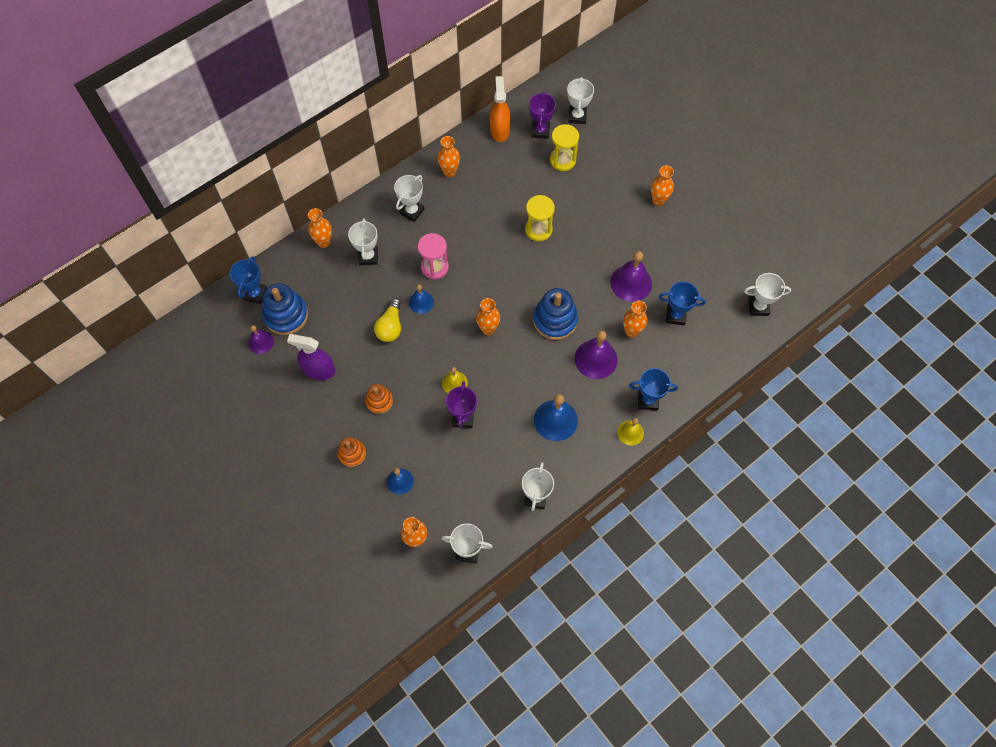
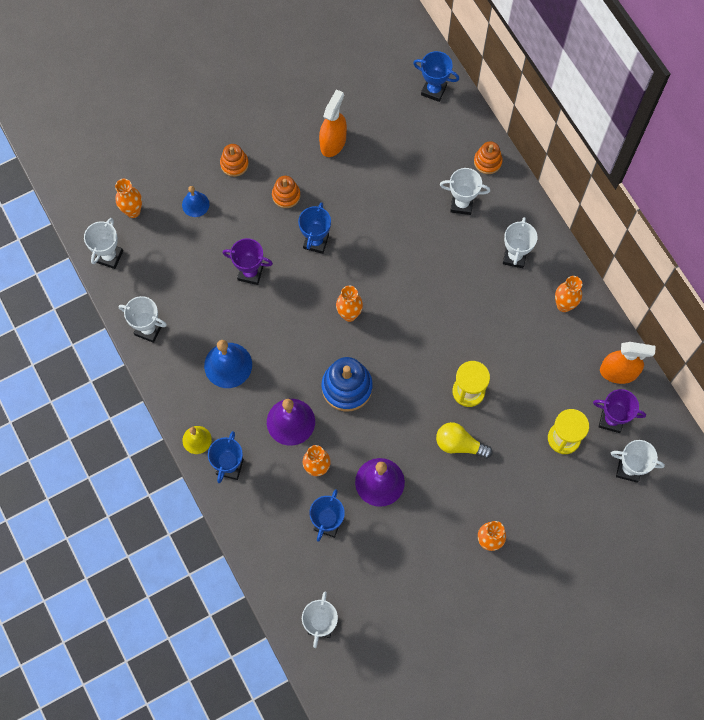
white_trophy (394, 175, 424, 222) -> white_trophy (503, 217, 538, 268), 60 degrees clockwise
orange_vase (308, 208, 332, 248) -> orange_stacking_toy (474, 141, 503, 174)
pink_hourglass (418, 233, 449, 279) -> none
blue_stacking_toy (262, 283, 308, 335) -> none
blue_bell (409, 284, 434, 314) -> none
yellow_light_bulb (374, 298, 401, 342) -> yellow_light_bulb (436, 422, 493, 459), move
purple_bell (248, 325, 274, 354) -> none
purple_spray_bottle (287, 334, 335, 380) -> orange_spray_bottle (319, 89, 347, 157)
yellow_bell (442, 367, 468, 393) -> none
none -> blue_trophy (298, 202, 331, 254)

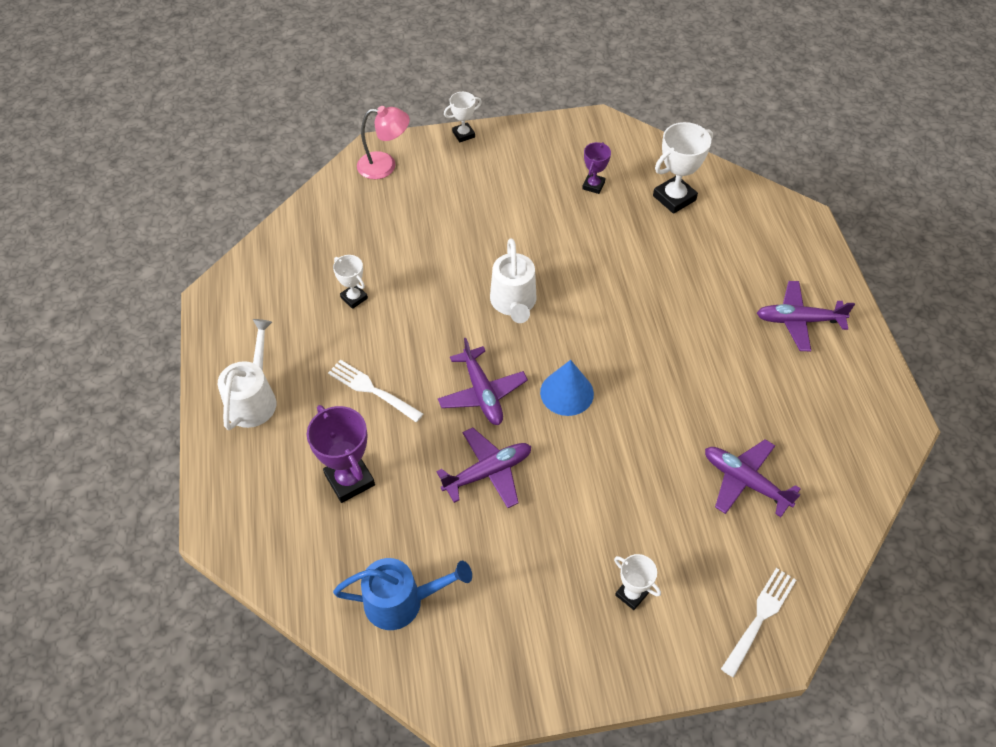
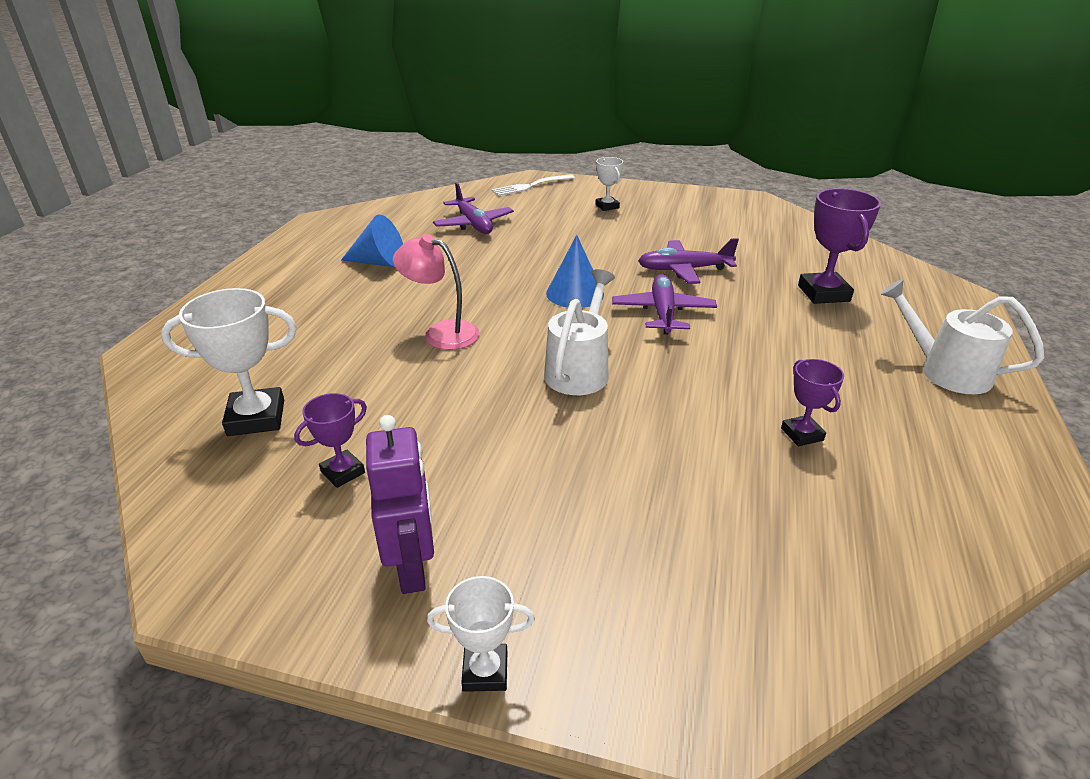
pink_lamp (357, 106, 410, 179) -> pink_lamp (393, 234, 480, 350), move
white_trophy (333, 255, 368, 309) -> purple_trophy (781, 359, 844, 446)
purple_plane (757, 281, 855, 351) -> none
white_watering_can (218, 319, 276, 430) -> white_watering_can (880, 279, 1045, 394), 90 degrees clockwise
white_fork (328, 360, 423, 422) -> none
blue_watering_can (333, 558, 472, 630) -> none
none -> blue_cone (341, 215, 403, 267)
none -> purple_robot (366, 415, 434, 594)

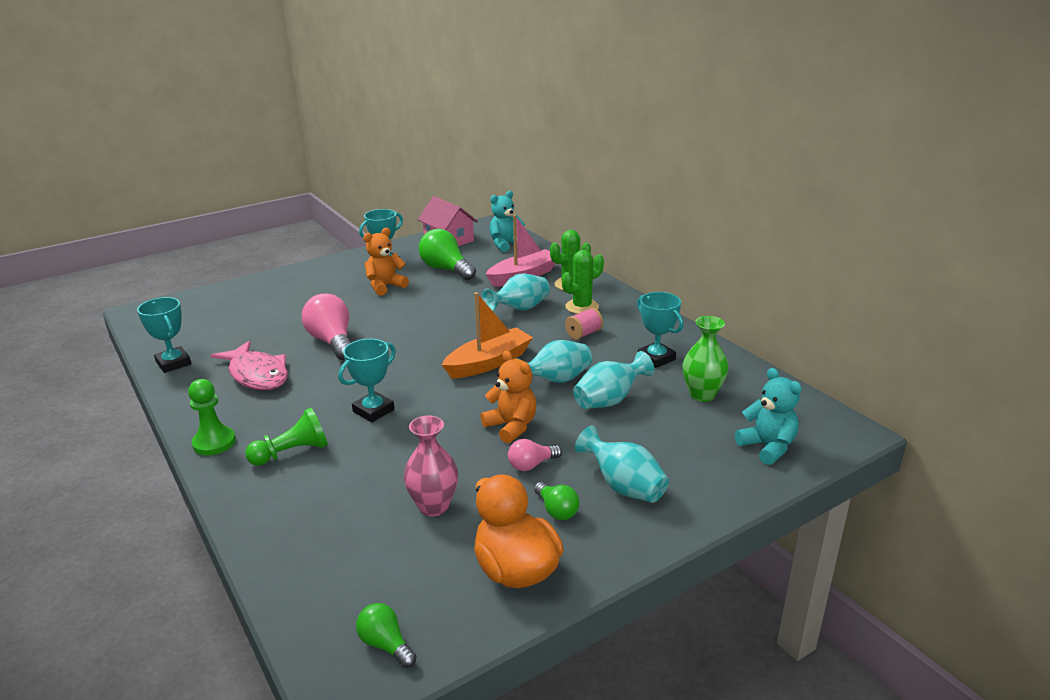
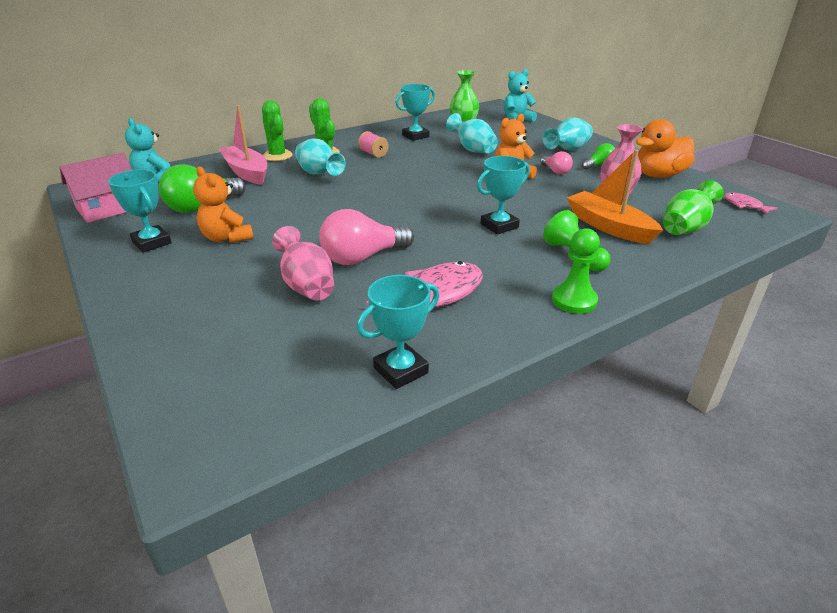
orange_boat (442, 292, 533, 378) -> orange_boat (567, 149, 663, 244), move
turquoise_trophy (338, 339, 396, 423) -> turquoise_trophy (477, 156, 530, 235), 75 degrees counterclockwise
turquoise_vase (515, 340, 592, 383) -> none
green_light_bulb (356, 603, 417, 668) -> pink_fish (724, 193, 778, 215)
none -> green_vase (663, 180, 724, 235)
none -> pink_vase (272, 226, 334, 301)

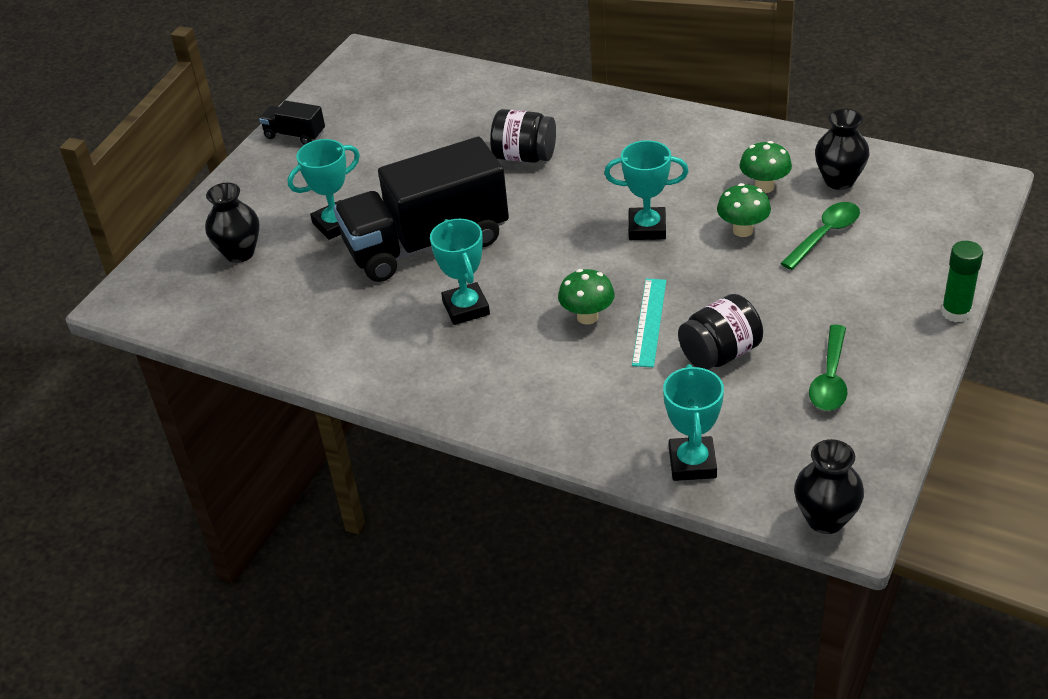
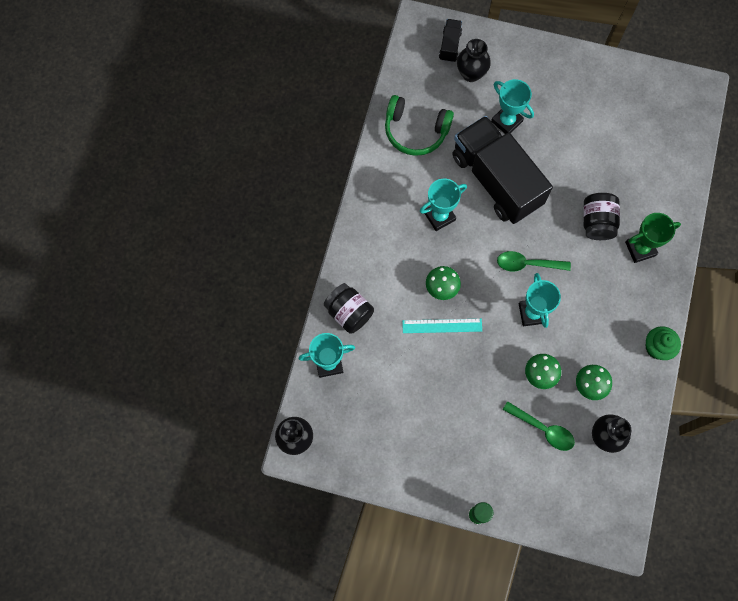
black_truck (259, 101, 325, 145) -> black_truck (439, 19, 462, 63), move
black_jar (678, 294, 763, 370) -> black_jar (324, 283, 374, 334), move
green_spoon (809, 325, 847, 411) -> green_spoon (497, 251, 571, 272), move
none -> green_headphones (385, 95, 454, 156)
none -> green_trophy (625, 213, 681, 263)
none -> green_cupcake (645, 326, 681, 360)

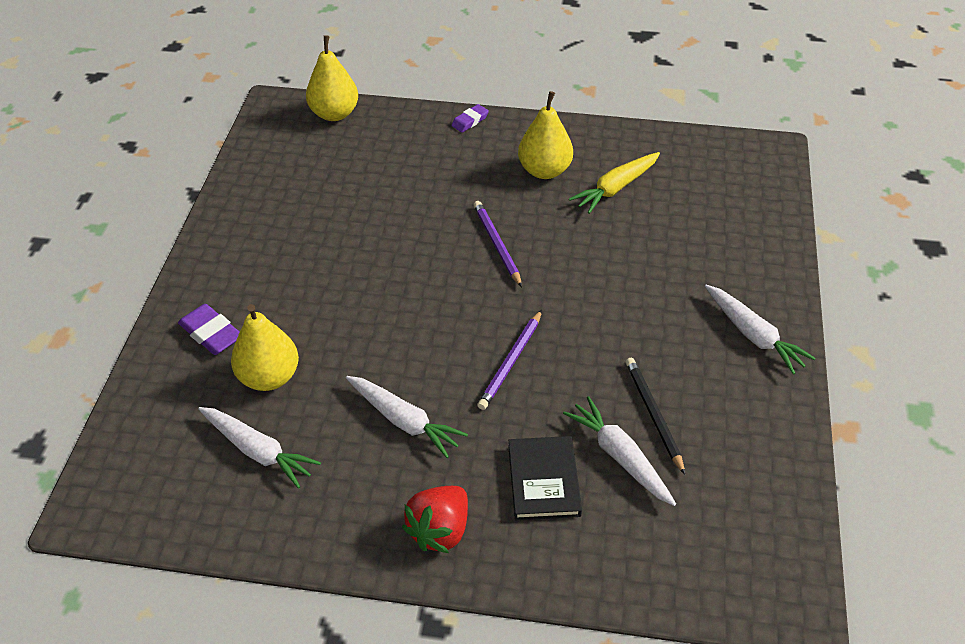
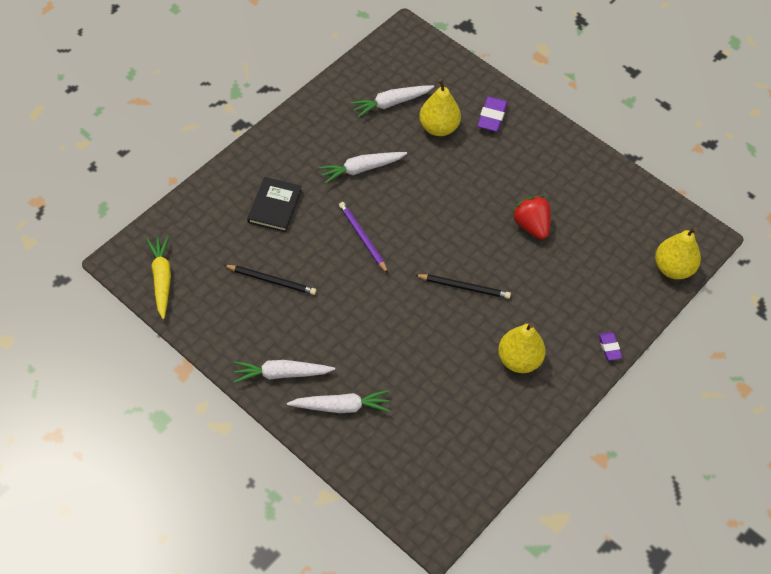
yellow_carrot (569, 152, 660, 214) -> yellow_carrot (146, 236, 171, 319), move
purple_pencil (473, 201, 522, 287) -> black_pencil (415, 274, 511, 299)
purple_eraser (178, 304, 240, 355) -> purple_eraser (477, 96, 508, 132), 60 degrees counterclockwise
white_carrot (563, 396, 676, 506) -> white_carrot (287, 390, 390, 413), move
black_book (508, 436, 582, 520) -> black_book (247, 177, 302, 232), 75 degrees clockwise
red_strawberry (402, 486, 468, 553) -> red_strawberry (512, 195, 551, 240), move

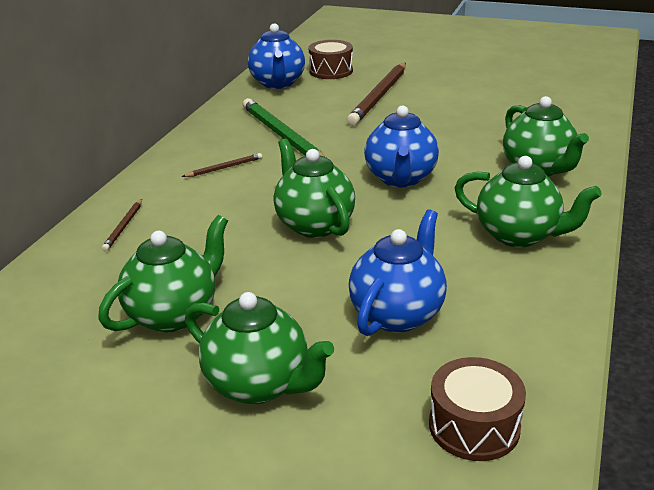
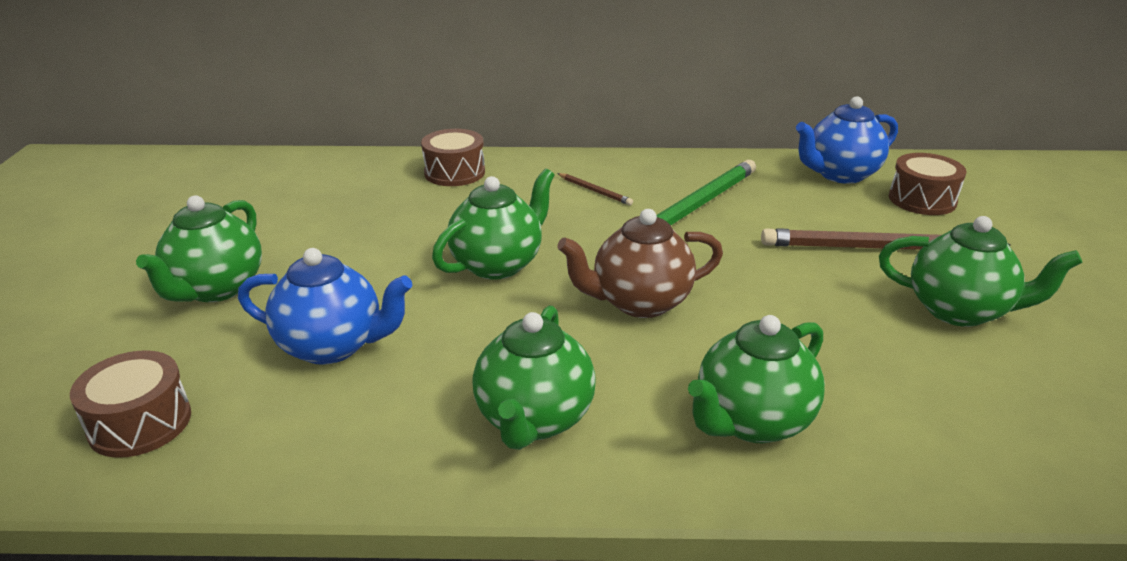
blue_teapot (364, 106, 439, 187) -> brown_teapot (557, 209, 723, 318)
brown_pencil (102, 199, 142, 251) -> brown_drum (421, 129, 485, 186)
green_teapot (98, 215, 228, 333) -> green_teapot (879, 216, 1082, 327), move

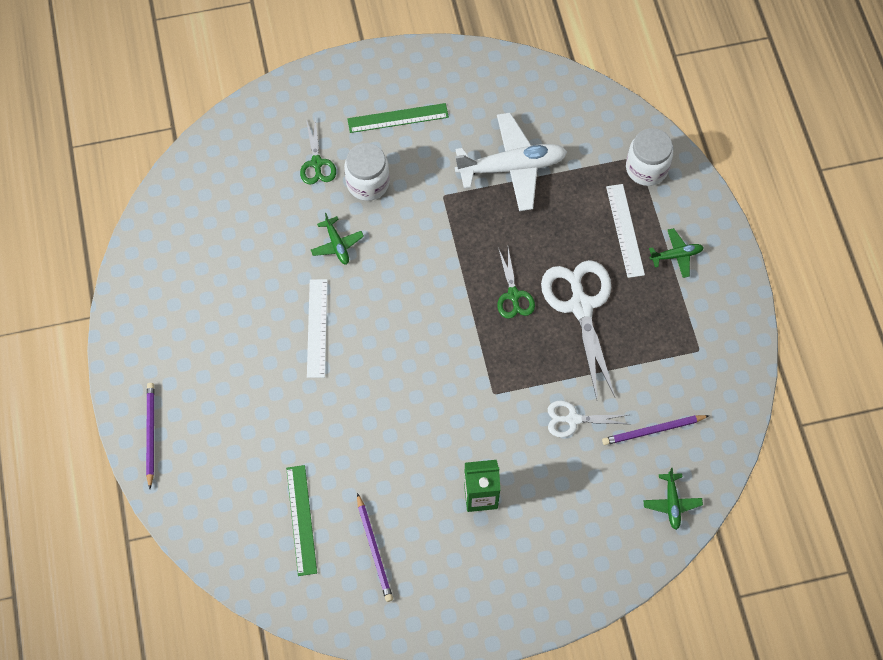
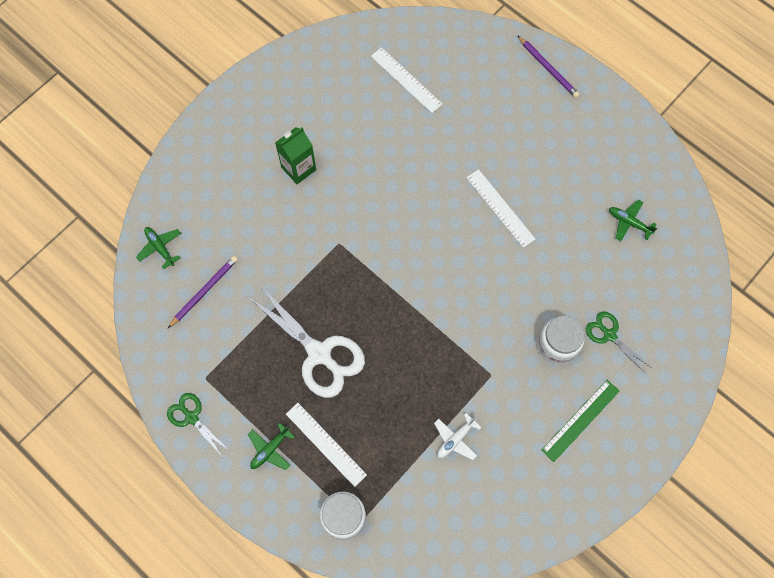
white_plane (455, 113, 567, 211) -> white_plane (434, 413, 482, 460), x0.48
green_plane (311, 213, 364, 265) -> green_plane (609, 200, 657, 241), move
green_scissors (497, 248, 535, 319) -> green_scissors (167, 393, 230, 456), move
white_scissors (548, 401, 628, 437) -> none
green_ruler (286, 465, 317, 576) -> white_ruler (371, 47, 442, 113)
purple_pencil (357, 493, 393, 602) -> none

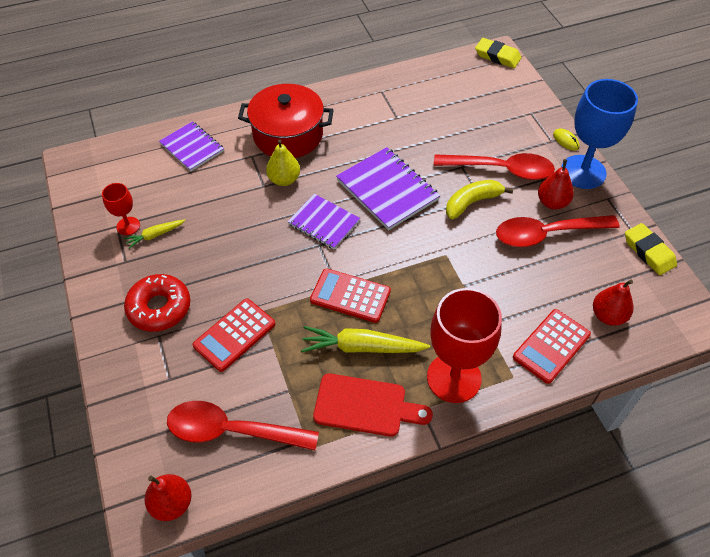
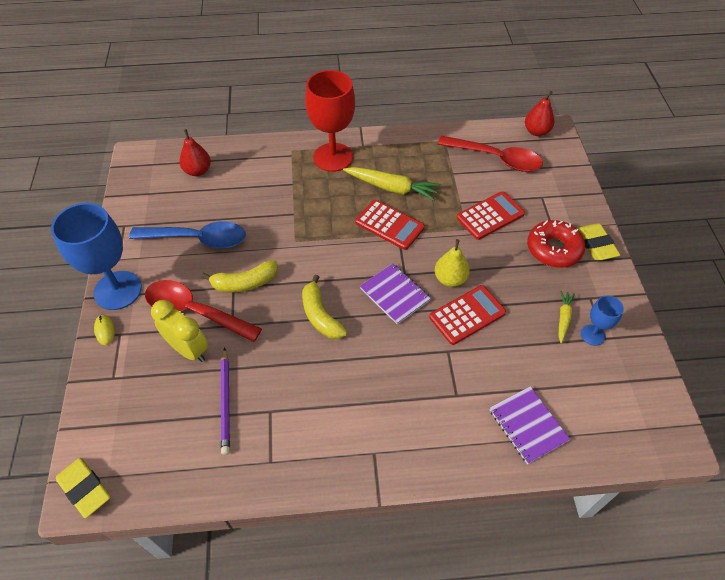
red_pot (238, 84, 333, 158) -> none
yellow_pear (266, 139, 300, 186) -> yellow_pear (435, 239, 470, 287), move
purple_notebook (336, 147, 440, 230) -> yellow_banana (302, 275, 347, 339)
red_pear (538, 159, 574, 210) -> none
red_goblet (102, 183, 140, 235) -> blue_goblet (581, 295, 624, 346)
red_spoon (496, 215, 620, 247) -> blue_spoon (129, 221, 246, 249)
yellow_carrot (124, 220, 186, 249) -> yellow_carrot (559, 291, 575, 344), 60 degrees counterclockwise
yellow_eraser (625, 223, 677, 275) -> yellow_eraser (576, 223, 620, 260), move
red_calculator (513, 309, 591, 384) -> red_calculator (429, 285, 506, 345), move
red_cutting_board (313, 373, 433, 437) -> none
none -> yellow_clock (151, 300, 208, 362)
none -> purple_pencil (221, 348, 230, 455)

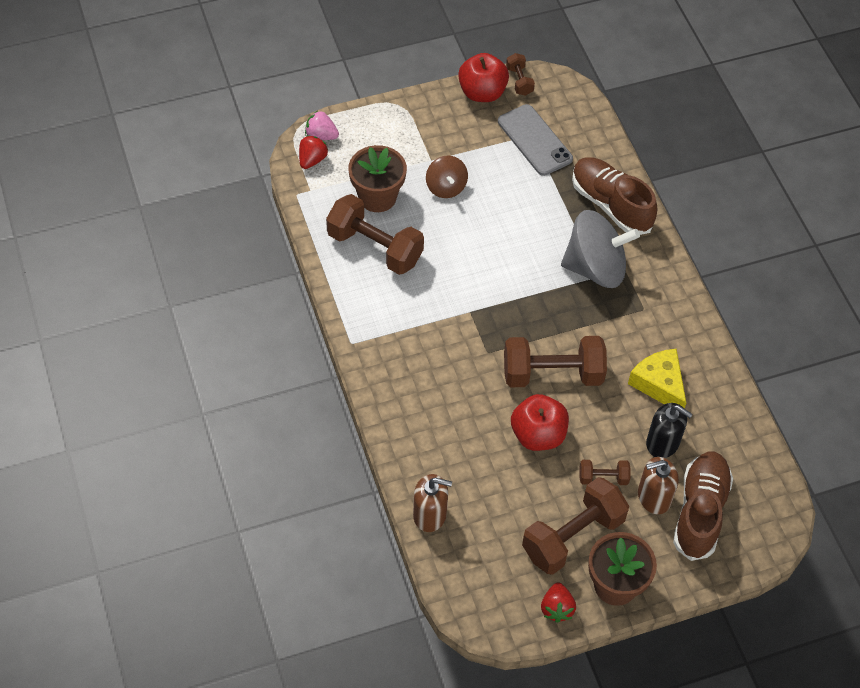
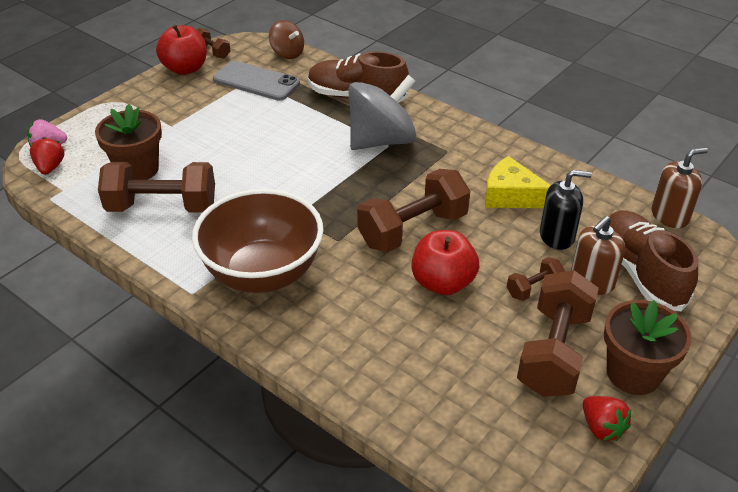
brown_spinning_top (426, 155, 468, 198) -> brown_spinning_top (269, 20, 304, 59), move
brown_soap_dispenser (413, 474, 452, 532) -> brown_soap_dispenser (651, 147, 708, 228), move
none -> brown_bowl (192, 189, 324, 293)

